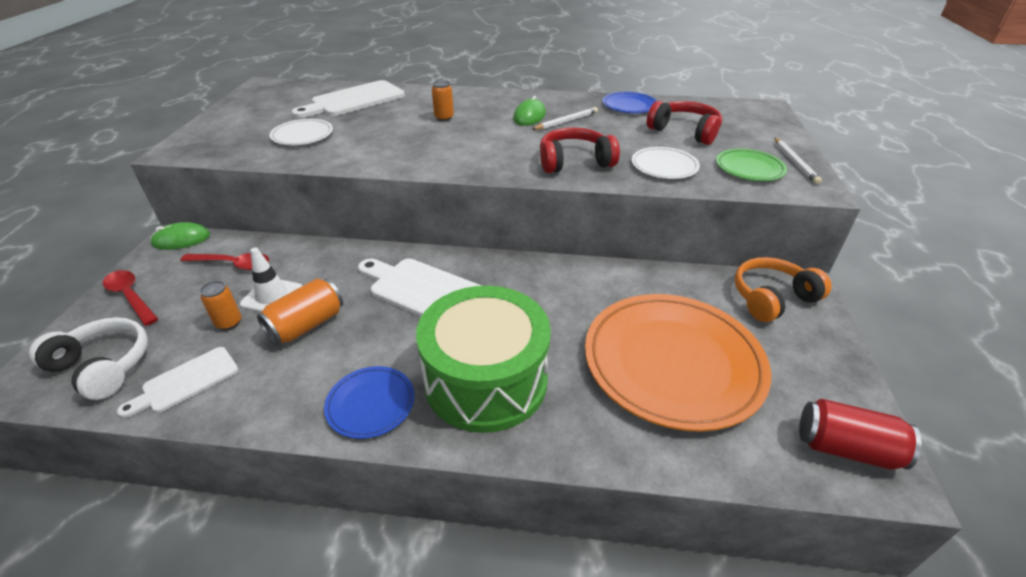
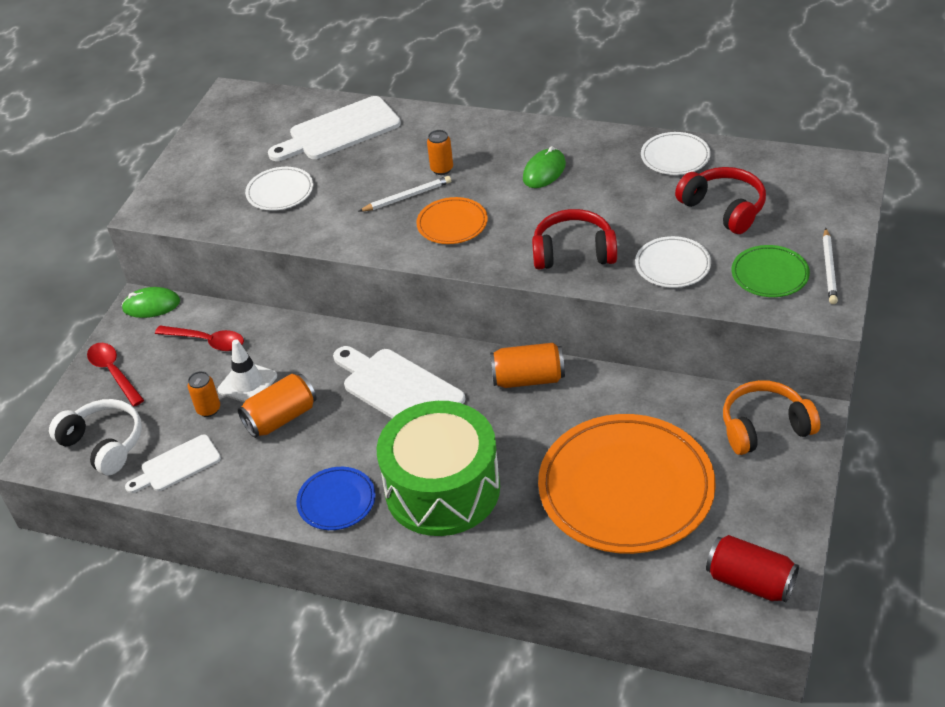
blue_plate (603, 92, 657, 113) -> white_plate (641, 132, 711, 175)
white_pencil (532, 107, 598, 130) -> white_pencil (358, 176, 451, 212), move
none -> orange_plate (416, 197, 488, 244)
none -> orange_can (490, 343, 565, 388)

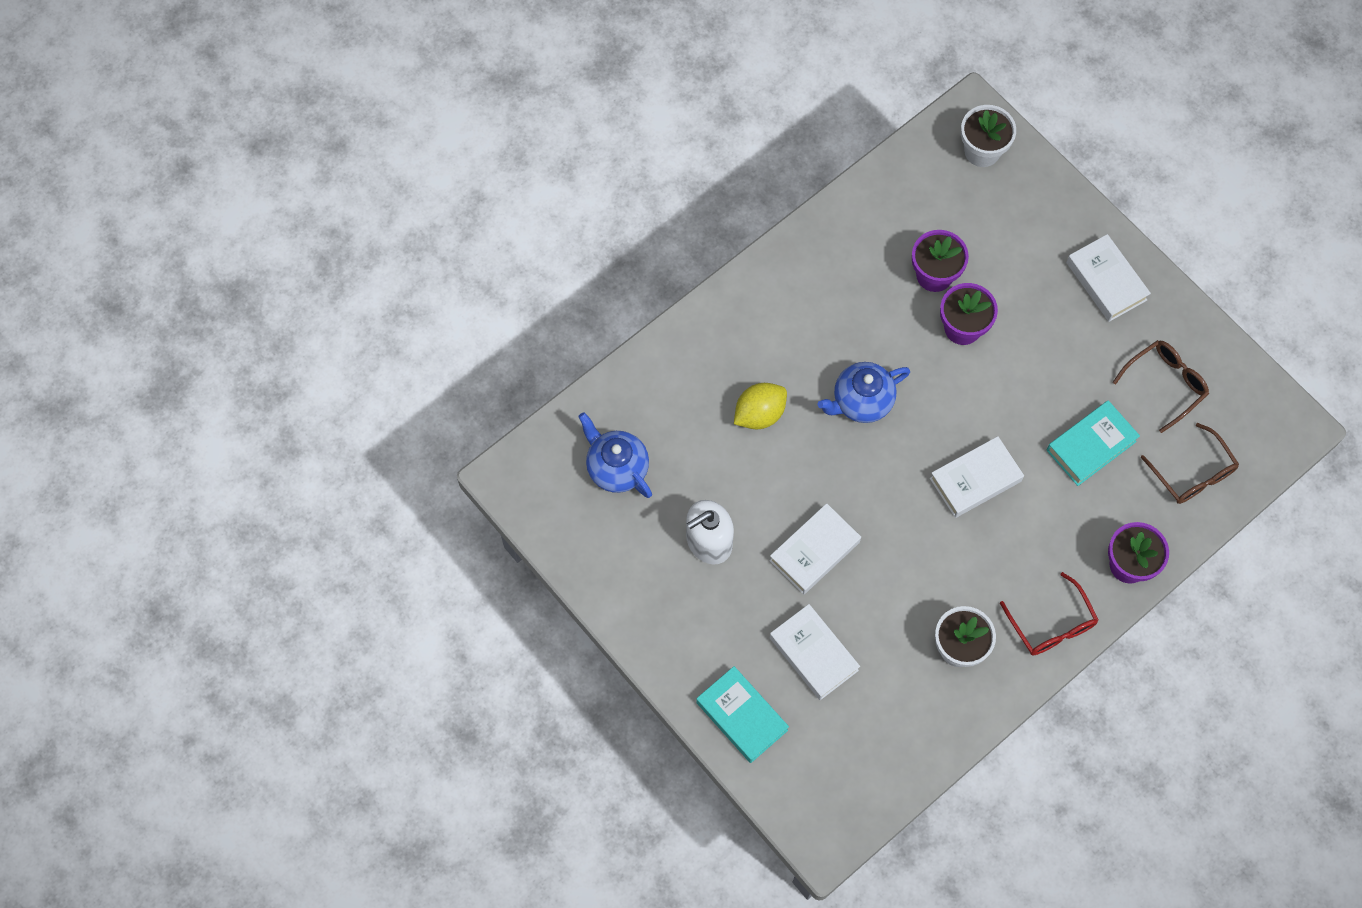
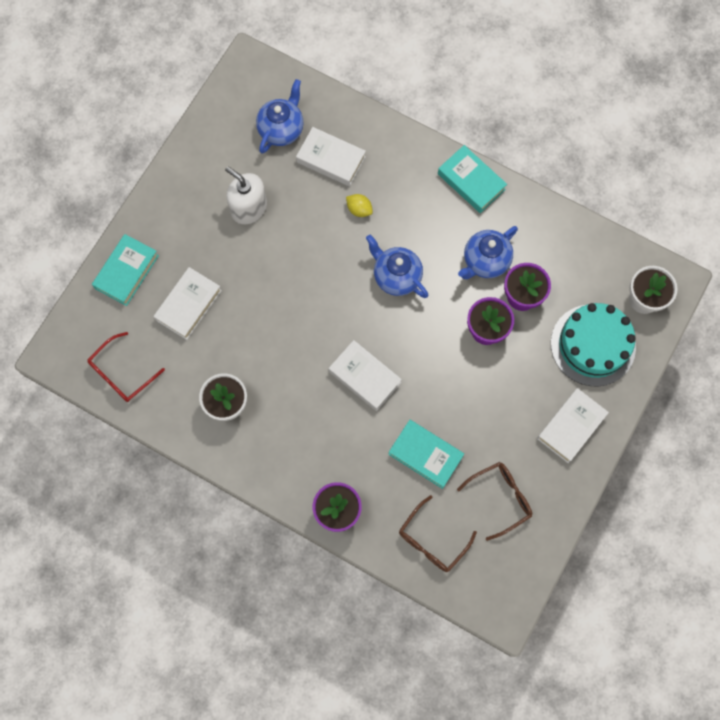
brown_glasses (1113, 340, 1209, 433) -> brown_glasses (457, 462, 532, 541), 60 degrees counterclockwise
yellow_lemon (734, 383, 787, 430) -> yellow_lemon (346, 194, 373, 217), x0.64
white_book (769, 503, 861, 595) -> white_book (296, 127, 366, 186), move
red_glasses (1000, 572, 1099, 655) -> red_glasses (87, 332, 165, 402), move
none -> turquoise_book (438, 145, 507, 213)
none -> blue_teapot (458, 226, 518, 279)
none -> turquoise_cake (551, 303, 636, 386)

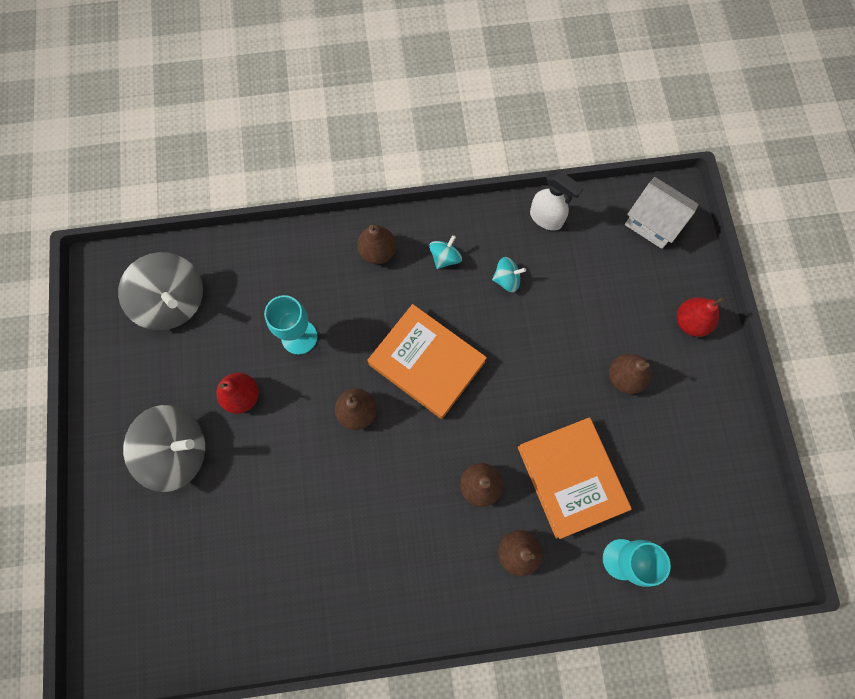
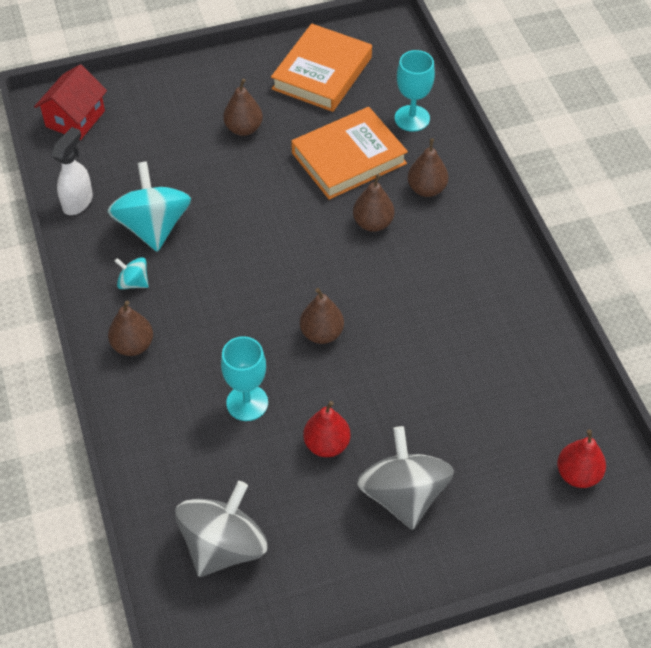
white_house (625, 177, 699, 249) -> red_house (34, 64, 107, 140)
turquoise_spinning_top (492, 257, 526, 292) -> turquoise_spinning_top (107, 162, 191, 252), x2.13
red_pear (677, 297, 724, 337) -> red_pear (557, 430, 606, 488), move
orange_book (368, 304, 487, 419) -> orange_book (271, 24, 372, 112), move

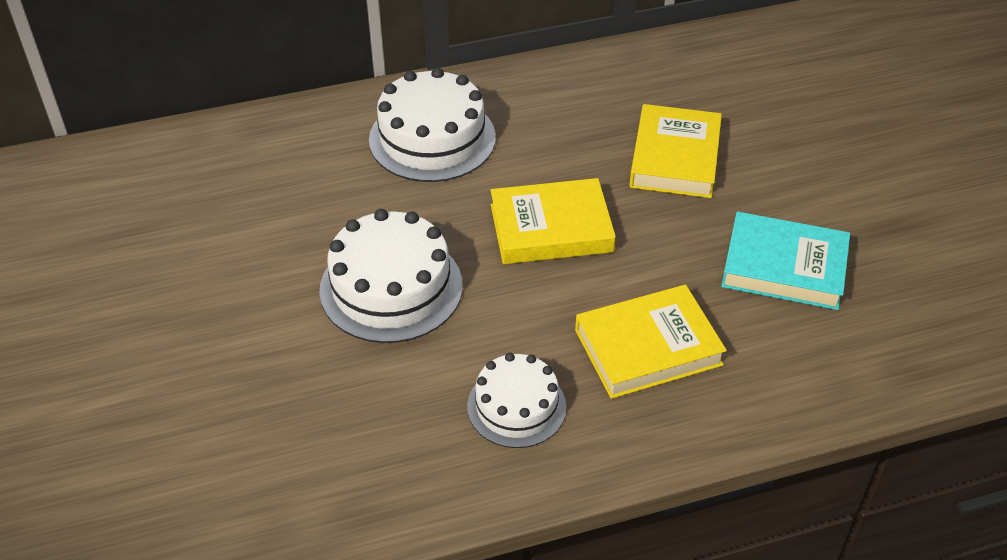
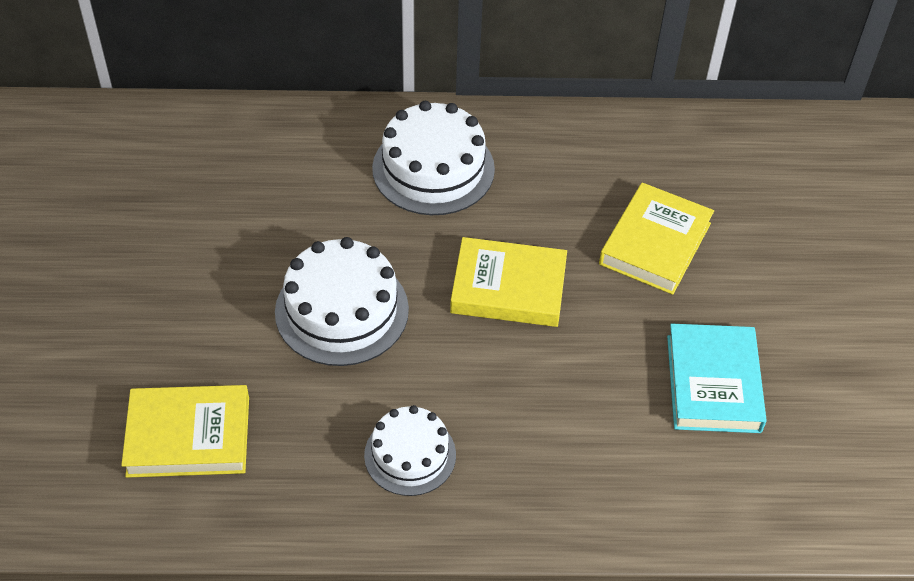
turquoise_book (721, 212, 850, 310) -> turquoise_book (667, 323, 767, 433), 60 degrees clockwise
yellow_book (575, 285, 727, 399) -> yellow_book (121, 385, 249, 478), move

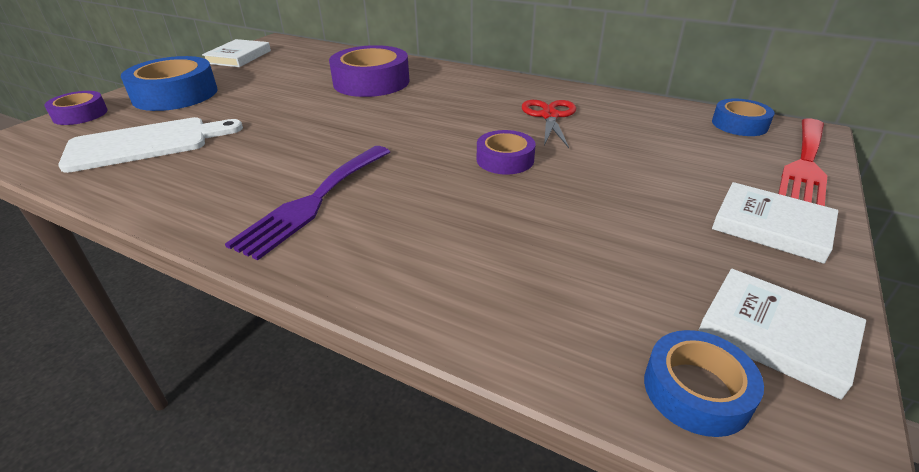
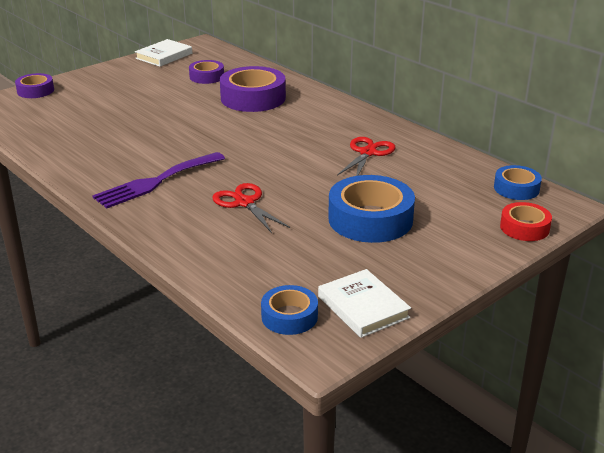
blue_tape (121, 56, 217, 111) -> blue_tape (328, 175, 415, 243), move
white_cutting_board (58, 117, 243, 173) -> none
red_fork (778, 118, 827, 206) -> red_tape (500, 202, 552, 241)
purple_tape (477, 130, 536, 174) -> purple_tape (189, 60, 224, 84), move
white_book (712, 182, 838, 264) -> none
none -> red_scissors (212, 183, 290, 233)

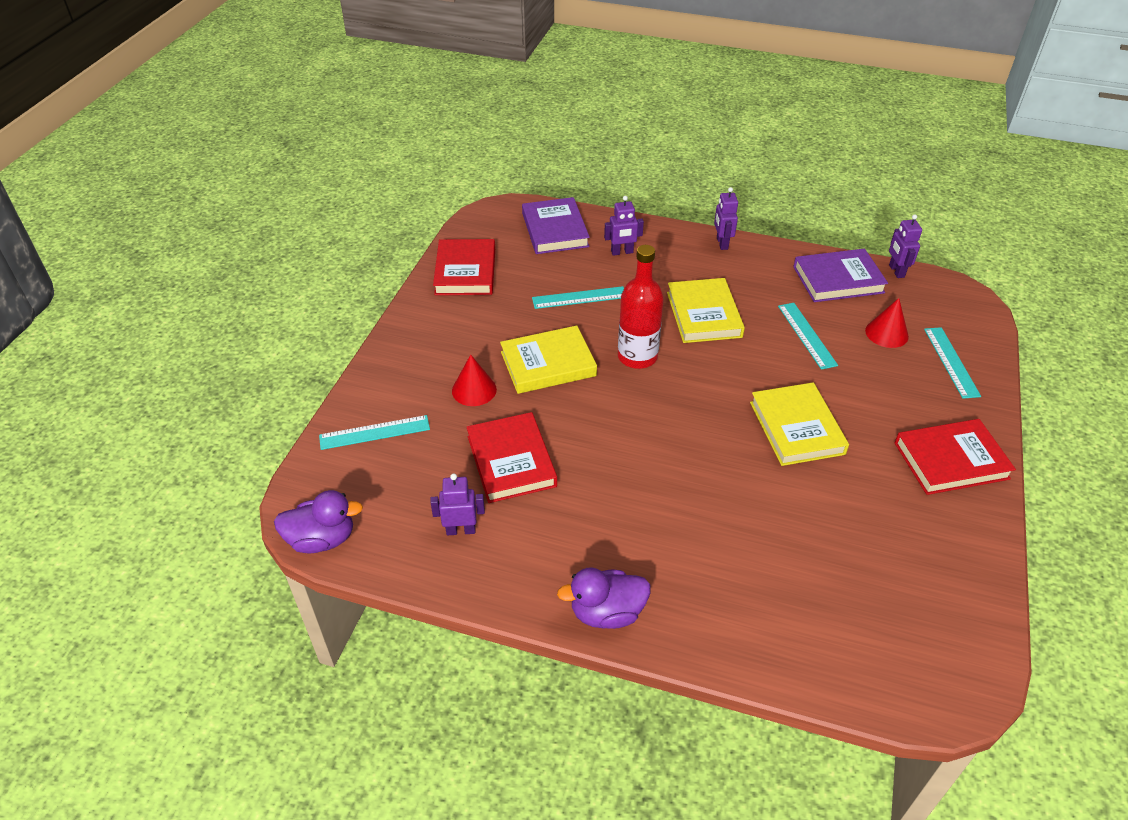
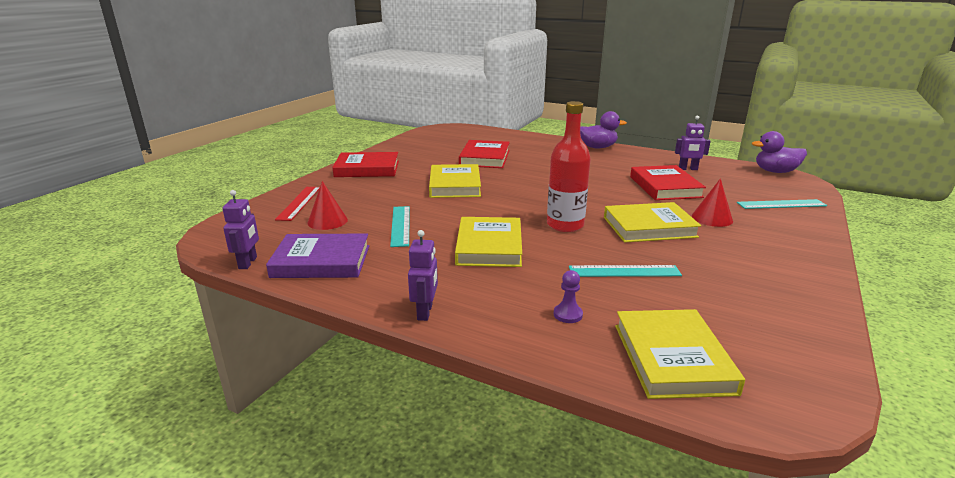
purple_robot (604, 196, 644, 256) -> purple_pawn (554, 270, 583, 323)
purple_book (522, 197, 590, 254) -> yellow_book (615, 309, 745, 399)
red_book (433, 239, 495, 295) -> red_book (459, 140, 510, 168), move
turquoise_ruler (924, 327, 981, 399) -> red_ruler (275, 187, 320, 221)

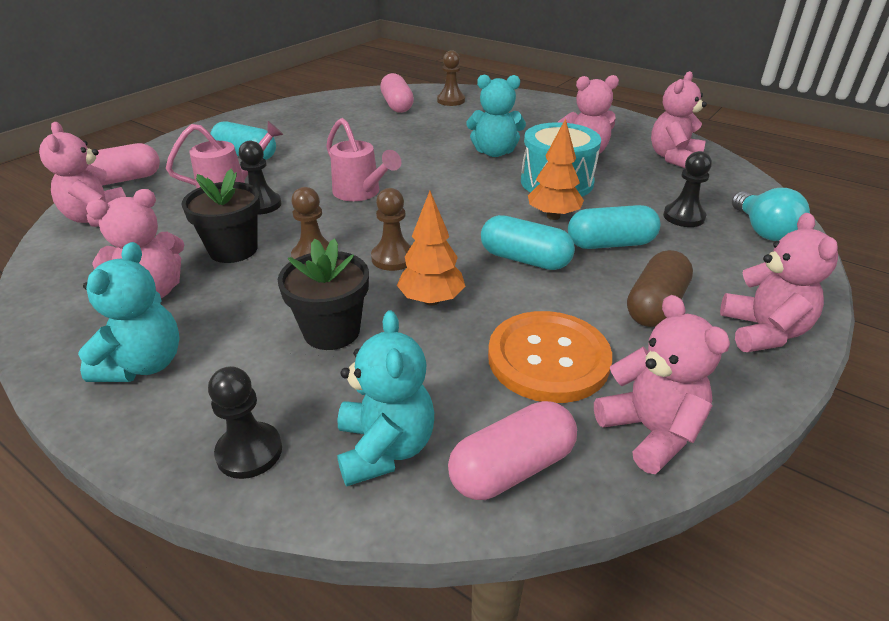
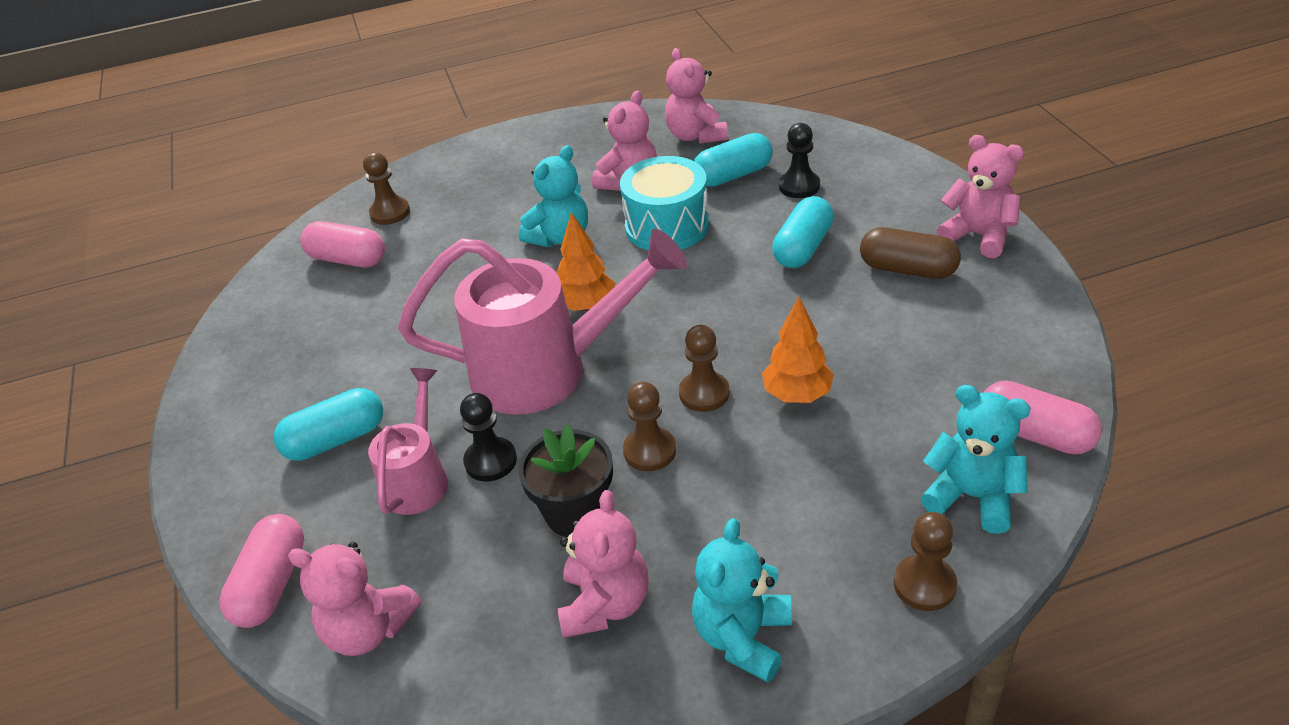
pink_watering_can (326, 118, 401, 201) -> pink_watering_can (398, 229, 687, 415), x1.86
orange_tree (528, 118, 584, 220) -> orange_tree (557, 212, 615, 311), move
turquoise_light_bulb (732, 188, 810, 241) -> none
turquoise_capsule (481, 215, 575, 270) -> turquoise_capsule (694, 133, 773, 187), move
black_flower_pot (278, 238, 369, 350) -> none
turquoise_teddy_bear (78, 242, 180, 382) -> turquoise_teddy_bear (692, 518, 792, 682), 120 degrees counterclockwise
brown_capsule (627, 250, 693, 327) -> brown_capsule (860, 227, 961, 279), 45 degrees counterclockwise
pink_teddy_bear (594, 295, 730, 474) -> none
orange_button (488, 311, 612, 403) -> none
black_pawn (208, 366, 282, 479) -> brown_pawn (894, 512, 957, 611)
pink_capsule (448, 401, 577, 500) -> pink_capsule (983, 381, 1102, 454), 60 degrees counterclockwise

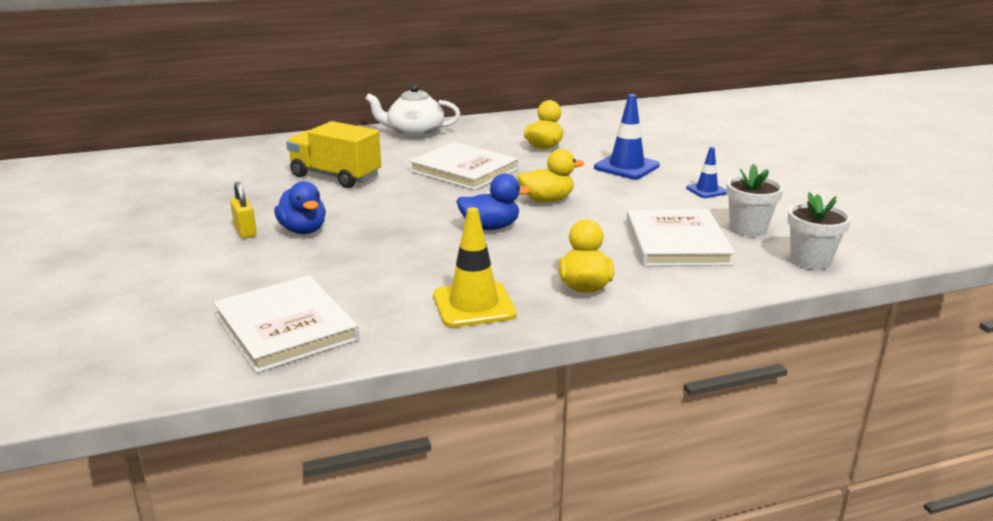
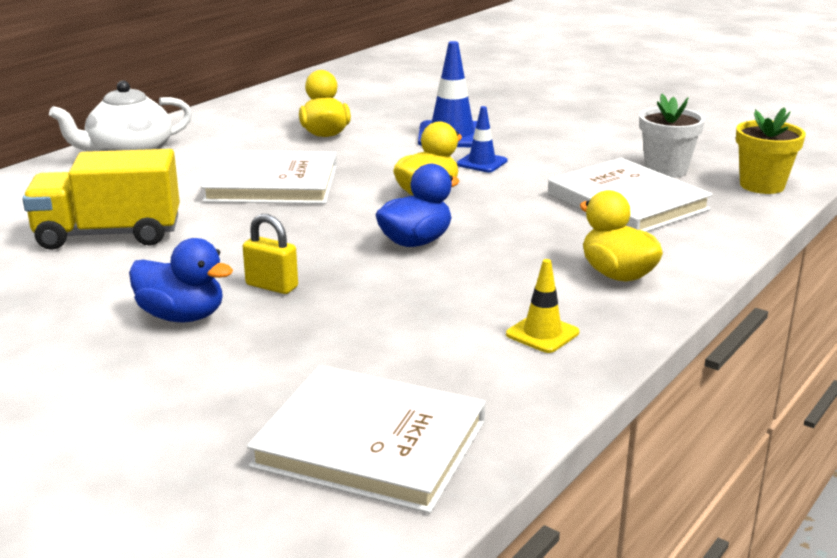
blue_traffic_cone (686, 147, 727, 198) -> blue_traffic_cone (456, 106, 507, 172), move
yellow_padlock (230, 182, 257, 239) -> yellow_padlock (243, 214, 298, 294), move
white_flower_pot (787, 192, 851, 270) -> yellow_flower_pot (736, 107, 806, 194)
yellow_traffic_cone (433, 207, 517, 327) -> yellow_traffic_cone (506, 259, 579, 353), x0.58

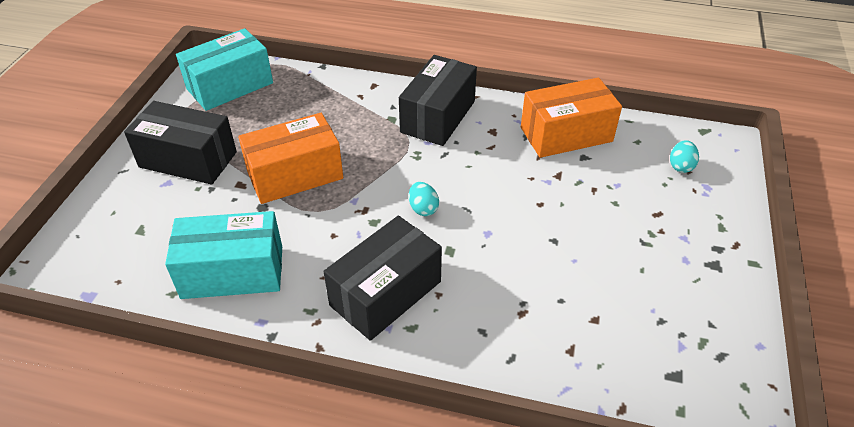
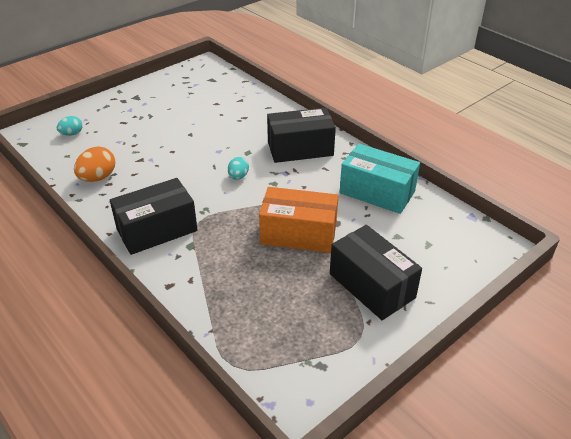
turquoise_box (176, 28, 273, 111) -> none
orange_box (521, 78, 622, 158) -> orange_egg (74, 147, 115, 182)

